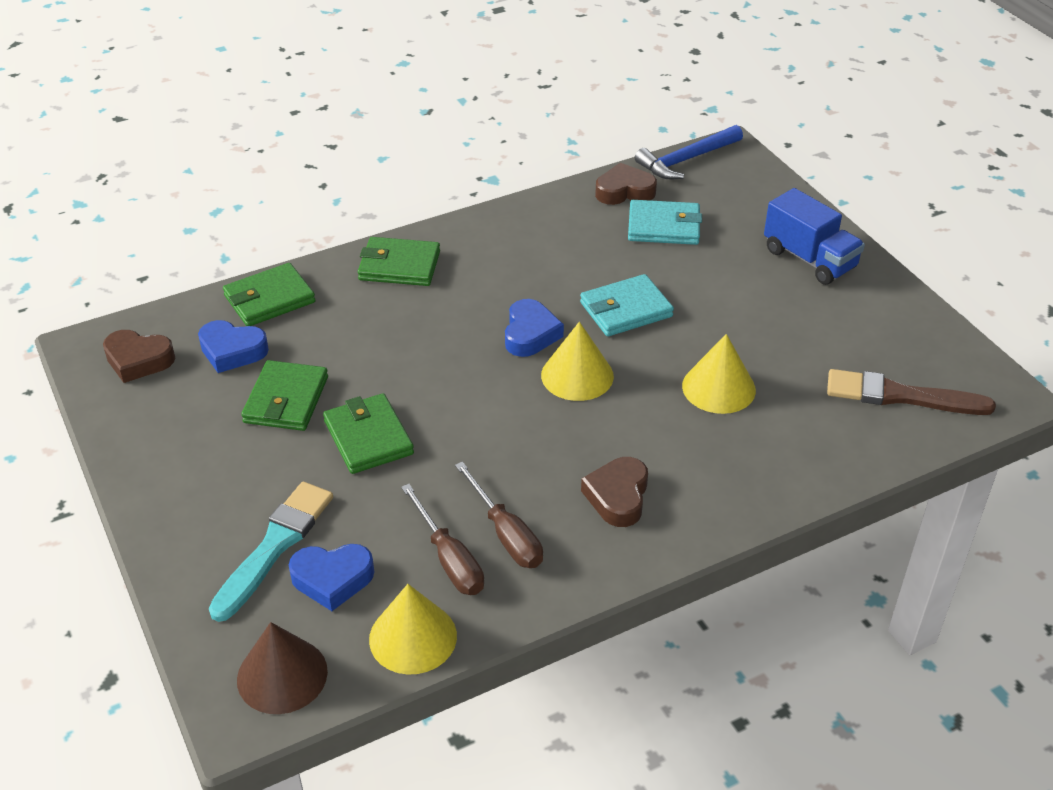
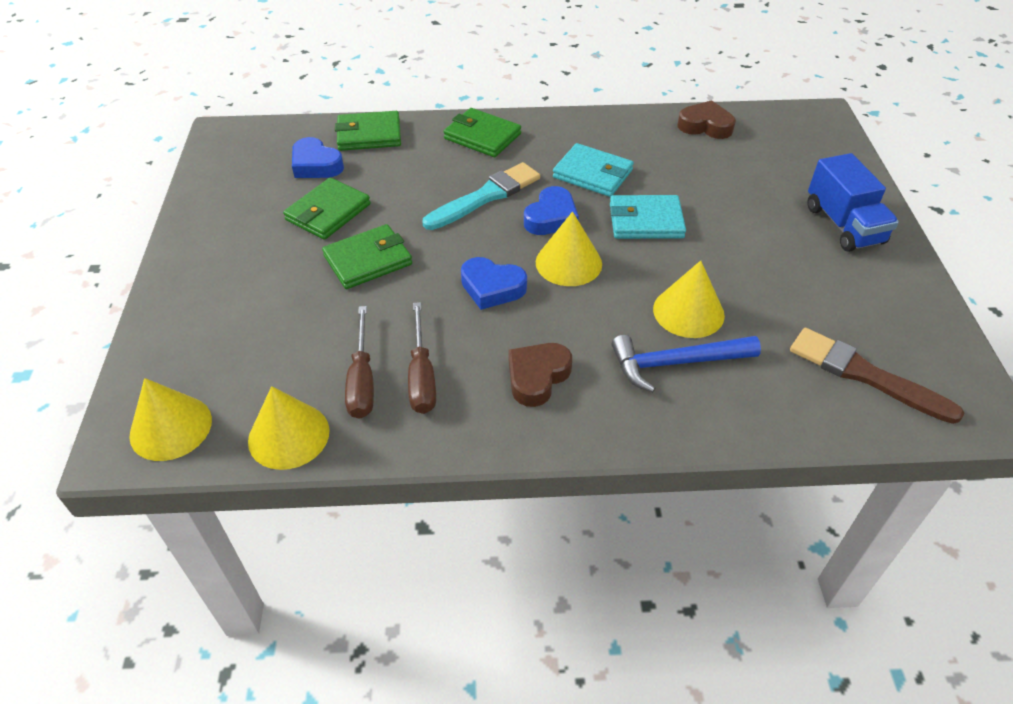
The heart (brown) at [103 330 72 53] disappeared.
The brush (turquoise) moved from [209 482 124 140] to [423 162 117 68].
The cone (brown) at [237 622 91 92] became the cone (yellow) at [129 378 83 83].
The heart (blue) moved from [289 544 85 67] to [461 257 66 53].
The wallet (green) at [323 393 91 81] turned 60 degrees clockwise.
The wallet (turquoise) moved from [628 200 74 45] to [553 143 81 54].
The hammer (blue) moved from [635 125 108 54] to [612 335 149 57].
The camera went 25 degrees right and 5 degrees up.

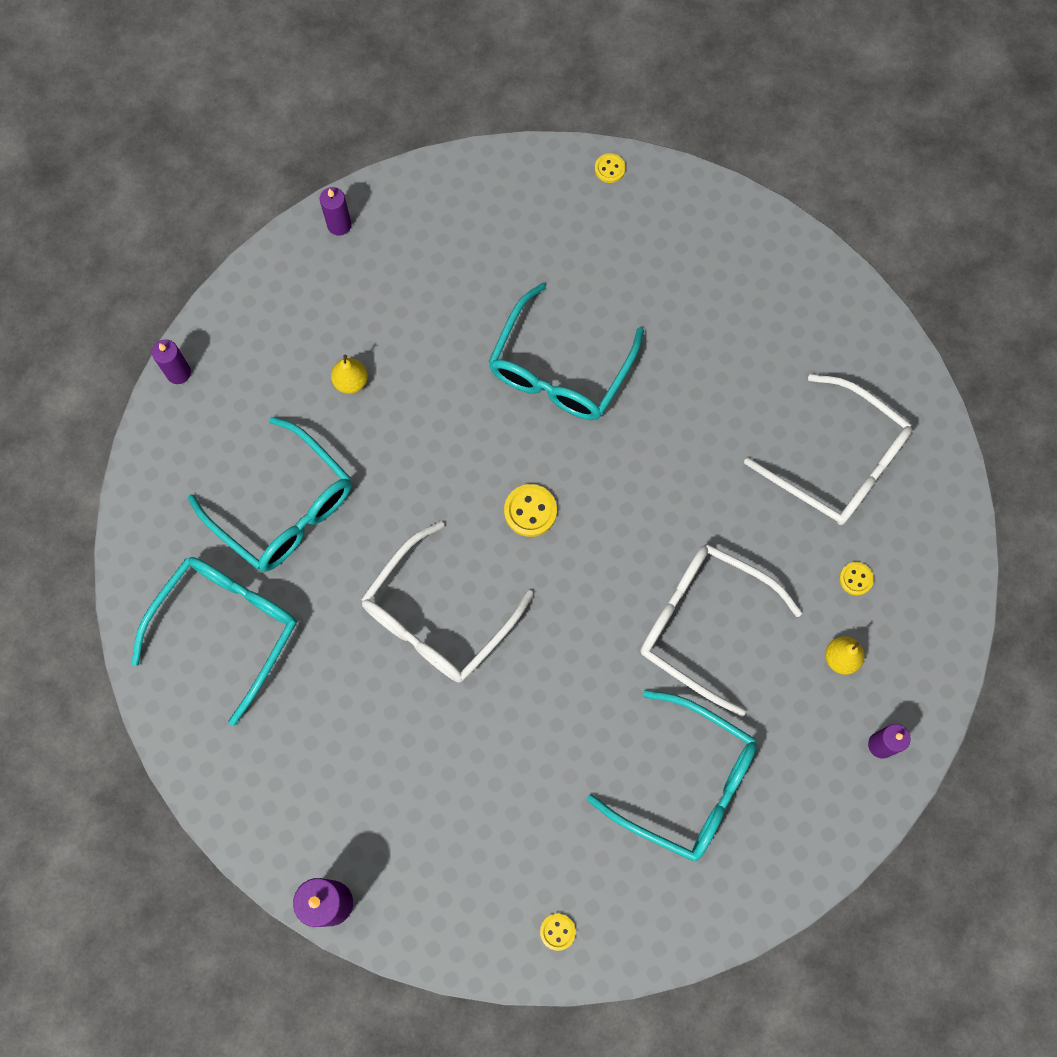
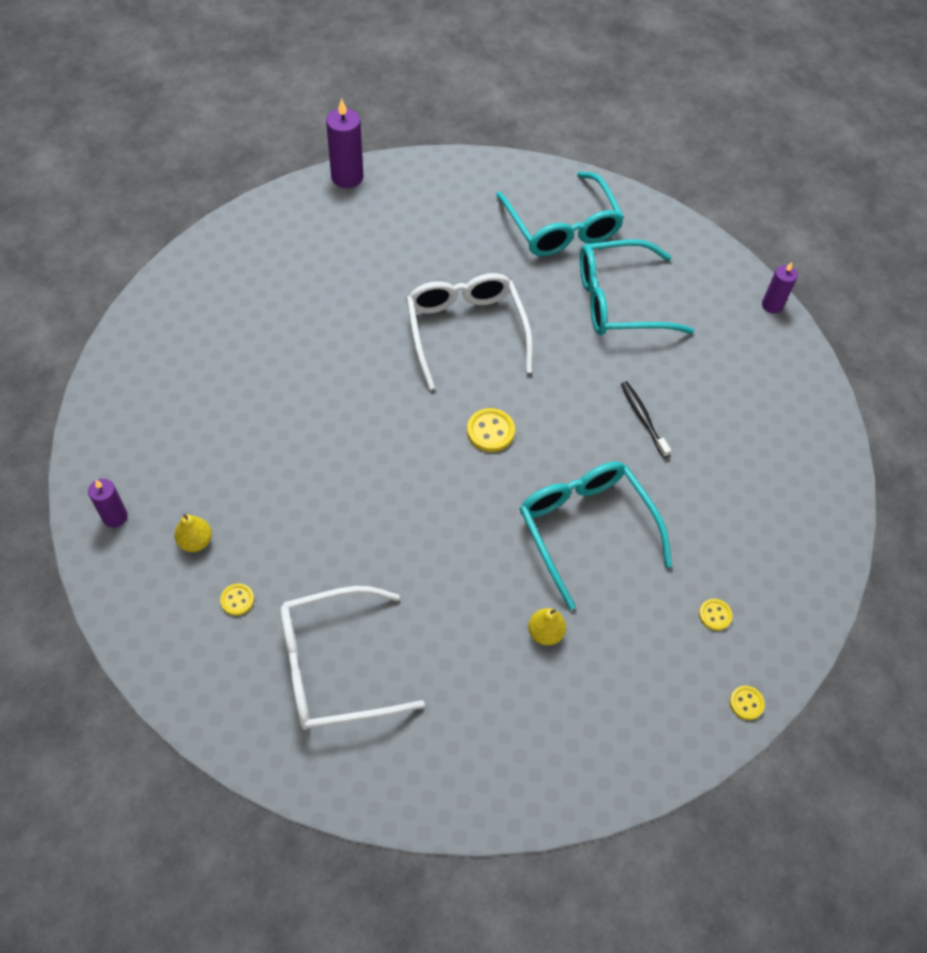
The candle (purple) at [320 187 31 49] disappeared.
The pear (yellow) moved from [331 355 37 39] to [528 608 38 38].
The button (yellow) moved from [540 914 36 37] to [699 599 33 32].
The glasses (turquoise) at [587 690 170 172] disappeared.
The glasses (white) at [640 544 162 172] disappeared.
The toothbrush (black) at [621 381 50 77] appeared.
The camera went 125 degrees right and 15 degrees down.

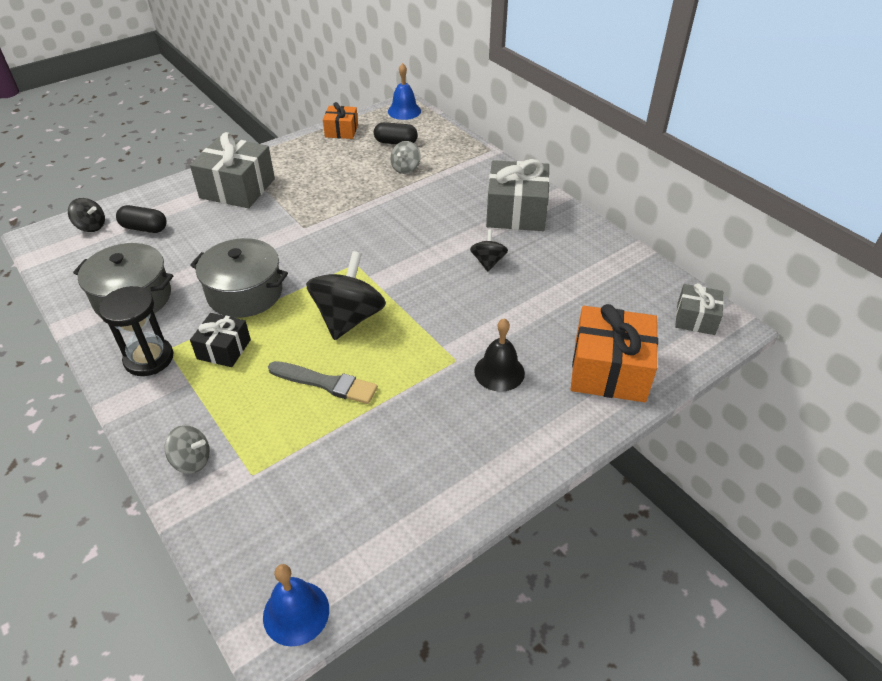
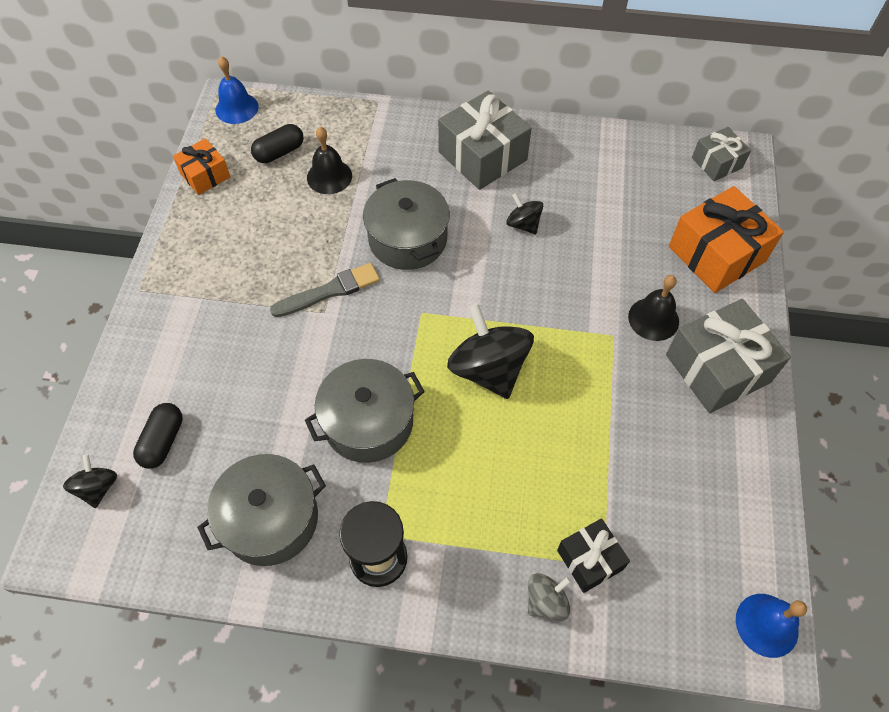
The spinning top (black) at [68 198 37 34] turned 75 degrees counterclockwise.
The capsule (black) at [116 205 51 28] turned 45 degrees counterclockwise.
The gift (grey) moved from [190 132 85 76] to [666 299 125 114].
The gift (black) moved from [190 313 61 54] to [557 518 73 75].
The brush (grey) moved from [268 361 110 43] to [270 263 110 54].
The spinning top (grey) at [390 141 31 33] was replaced by the bell (black) at [307 127 45 67].
The pot (grey) at [363 178 87 92] appeared.
The camera went 45 degrees left and 15 degrees up.

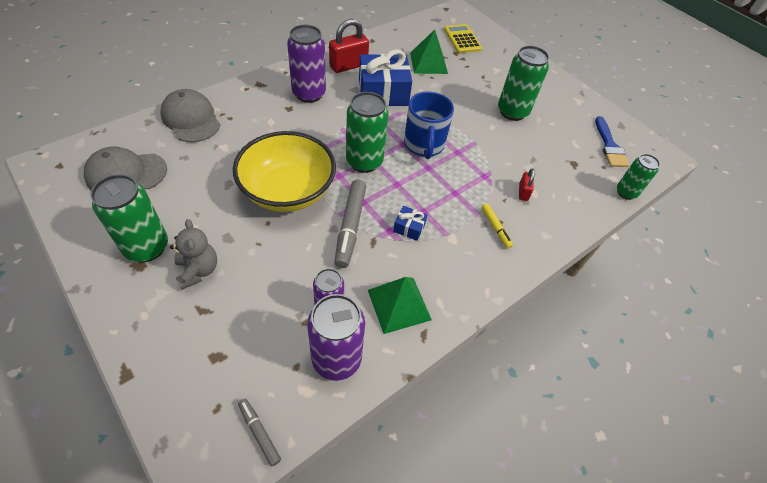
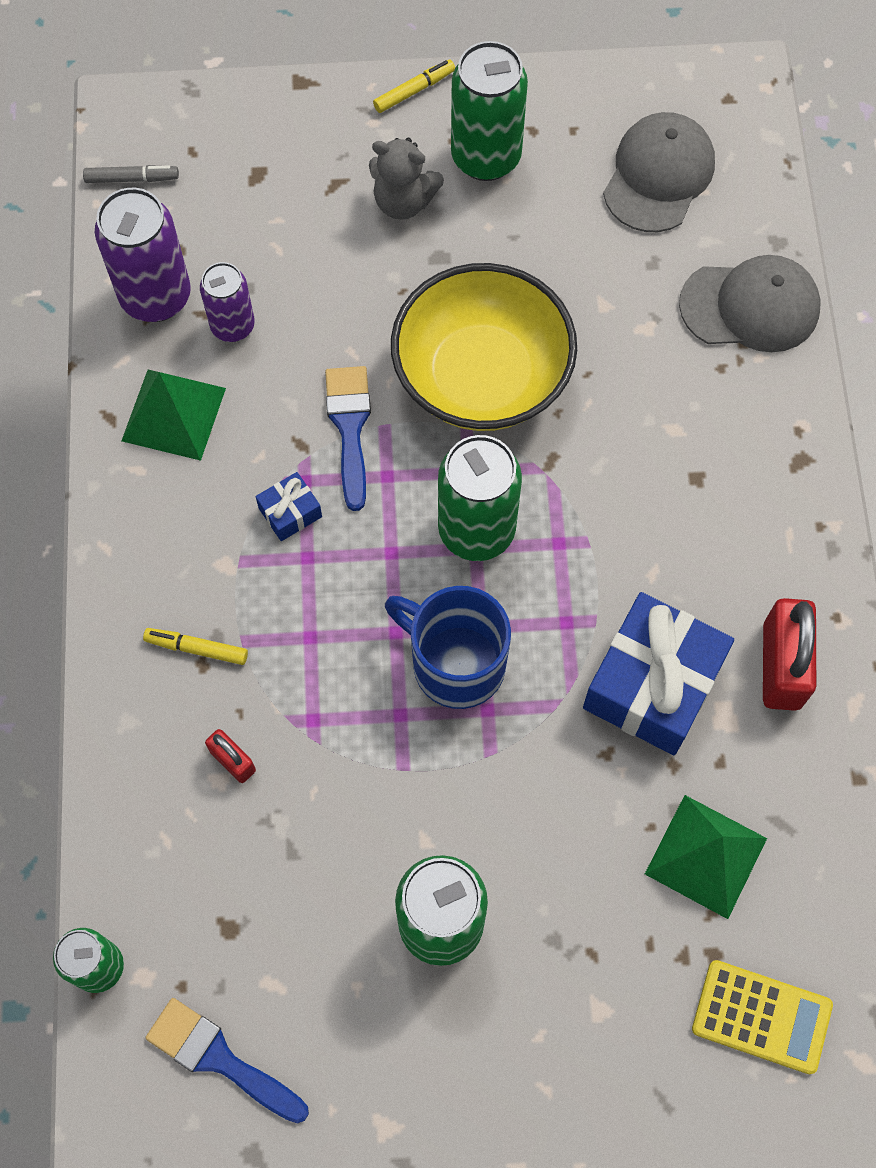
The can (purple) at [287 25 39 78] disappeared.
The marker (grey) at [334 180 32 88] was replaced by the brush (blue) at [325 366 46 145].
The marker (yellow) at [373 60 82 53] appeared.
The camera went 130 degrees right and 15 degrees up.

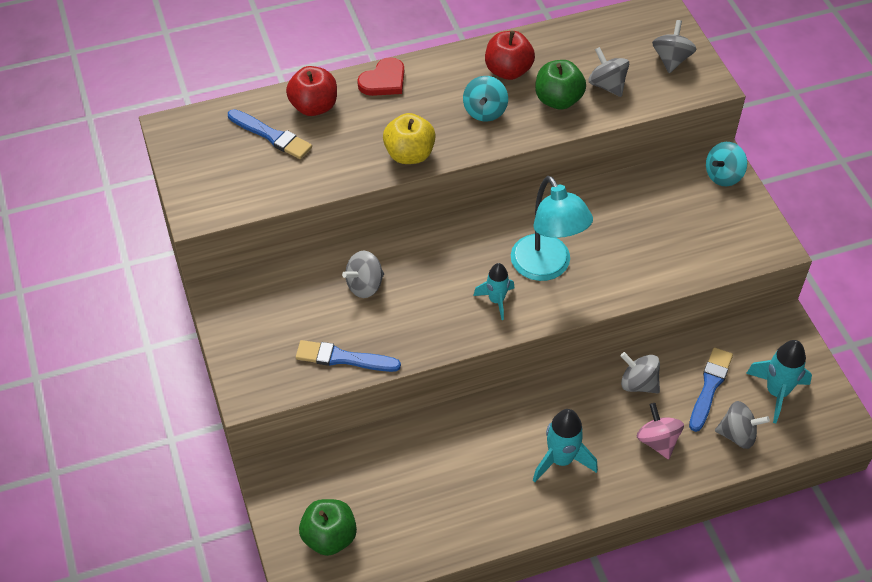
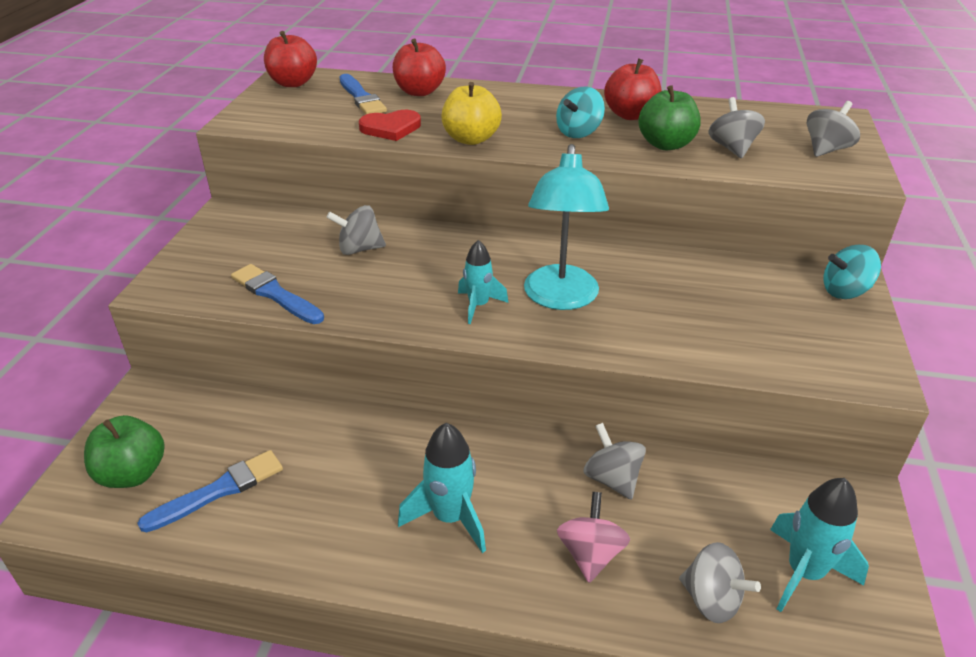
The heart (red) moved from [357 57 47 39] to [359 110 62 31].
The brush (blue) moved from [689 347 44 85] to [137 450 146 82].
The apple (red) at [264 31 53 56] appeared.
The camera went 30 degrees right and 15 degrees down.

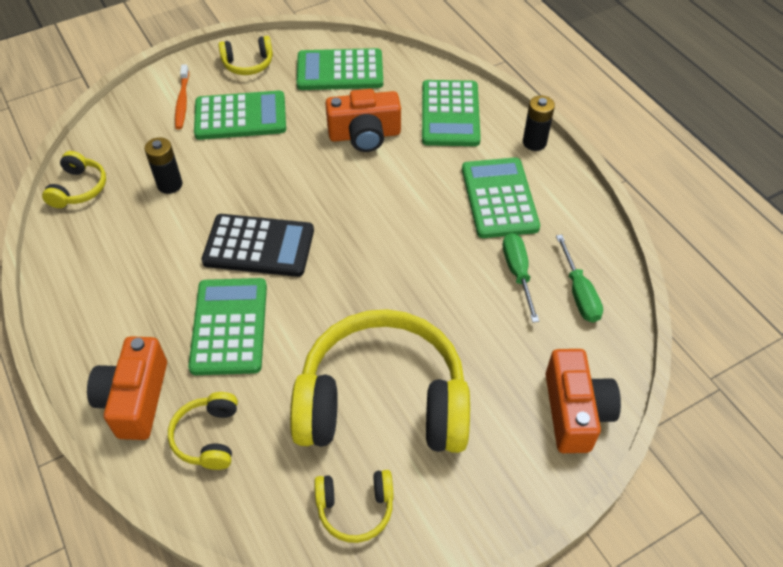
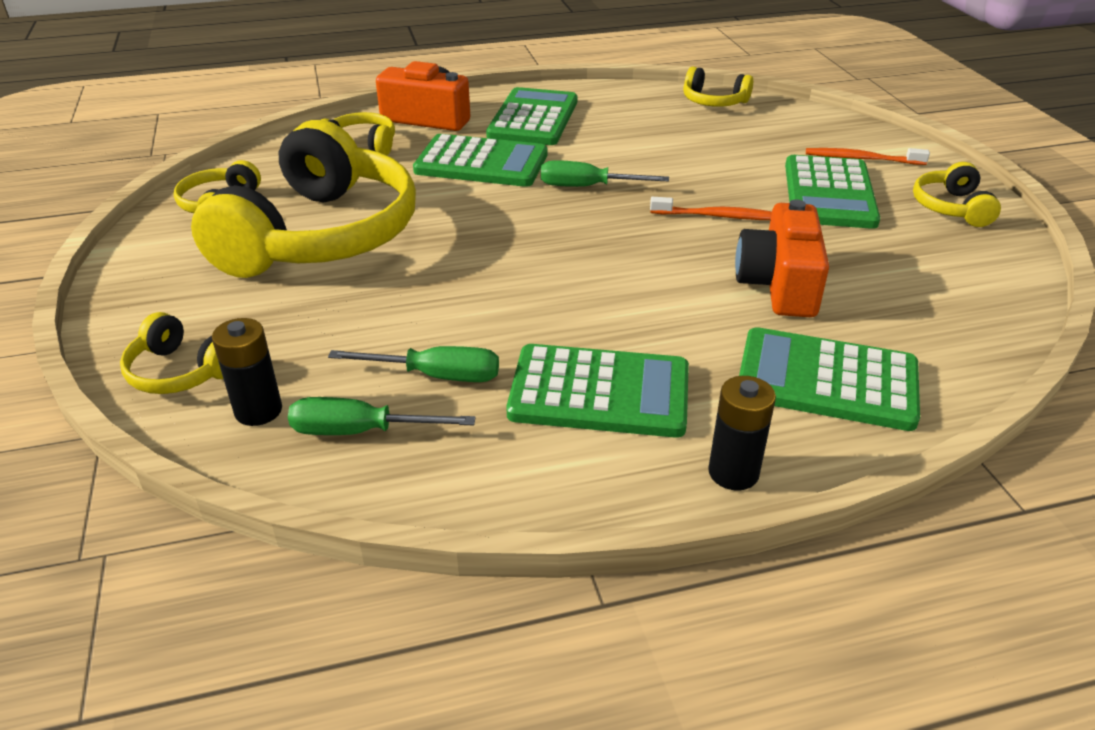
The battery (black) moved from [144 137 39 57] to [212 318 70 108].
The calculator (black) at [201 214 113 63] was replaced by the screwdriver (green) at [541 160 128 27].
The calculator (green) moved from [297 48 86 42] to [486 87 91 58].
The camera (orange) at [545 349 76 104] was replaced by the headphones (yellow) at [120 312 103 82].
The toothbrush (orange) at [650 197 122 23] appeared.
The camera went 105 degrees right and 15 degrees down.

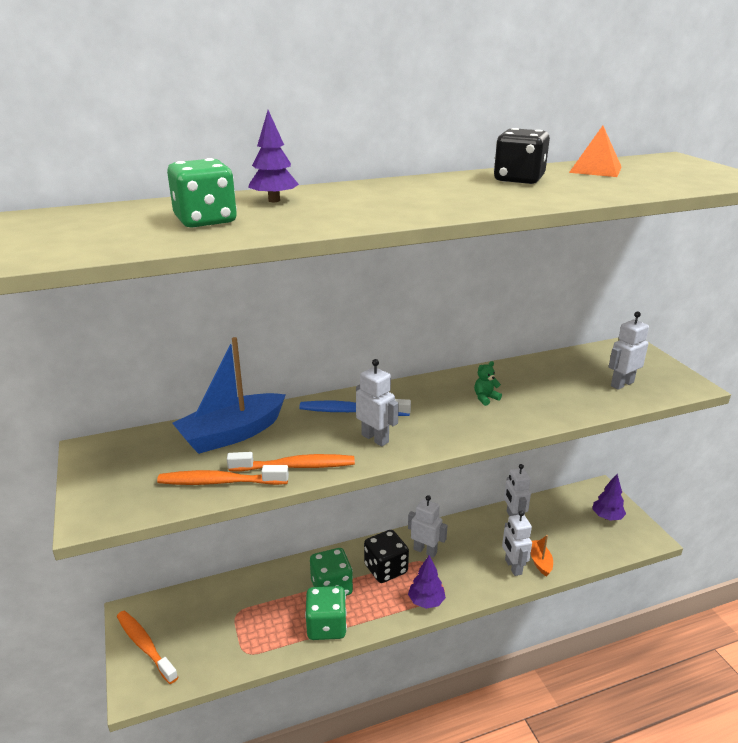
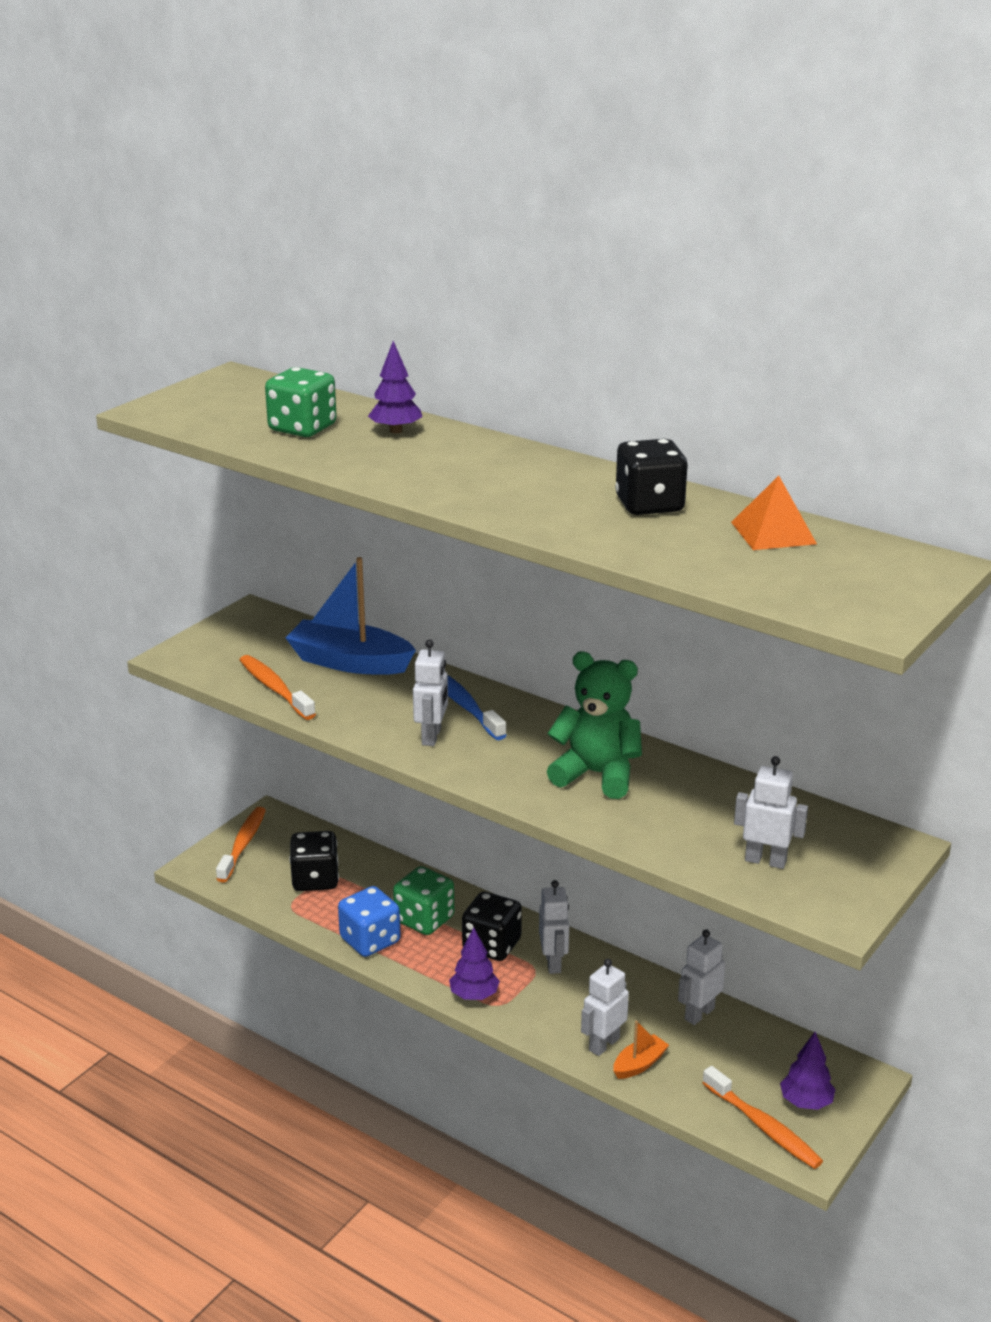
The toothbrush (orange) moved from [227 452 128 20] to [702 1066 121 103].
The dice (green) at [305 586 42 54] became the dice (blue) at [338 886 63 71].
The teddy bear (green) at [474 361 28 45] changed to 2.41 times the size.
The dice (black) at [289 831 50 60] appeared.
The camera went 55 degrees right and 0 degrees up.

